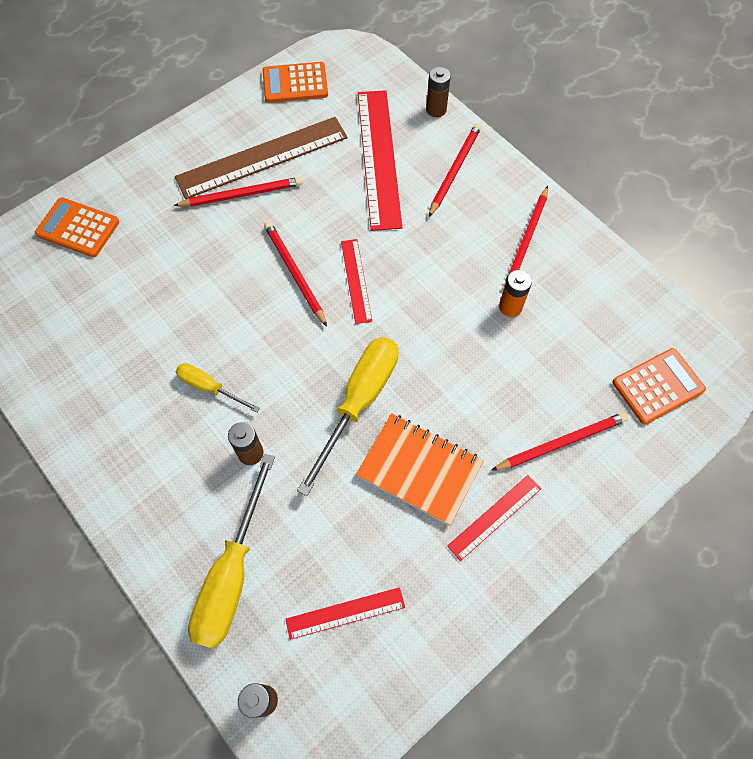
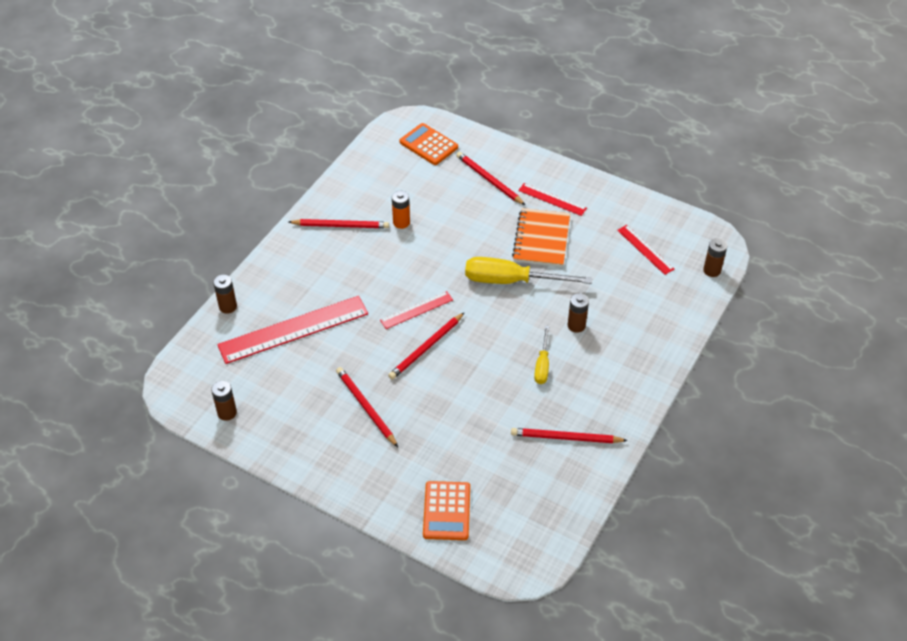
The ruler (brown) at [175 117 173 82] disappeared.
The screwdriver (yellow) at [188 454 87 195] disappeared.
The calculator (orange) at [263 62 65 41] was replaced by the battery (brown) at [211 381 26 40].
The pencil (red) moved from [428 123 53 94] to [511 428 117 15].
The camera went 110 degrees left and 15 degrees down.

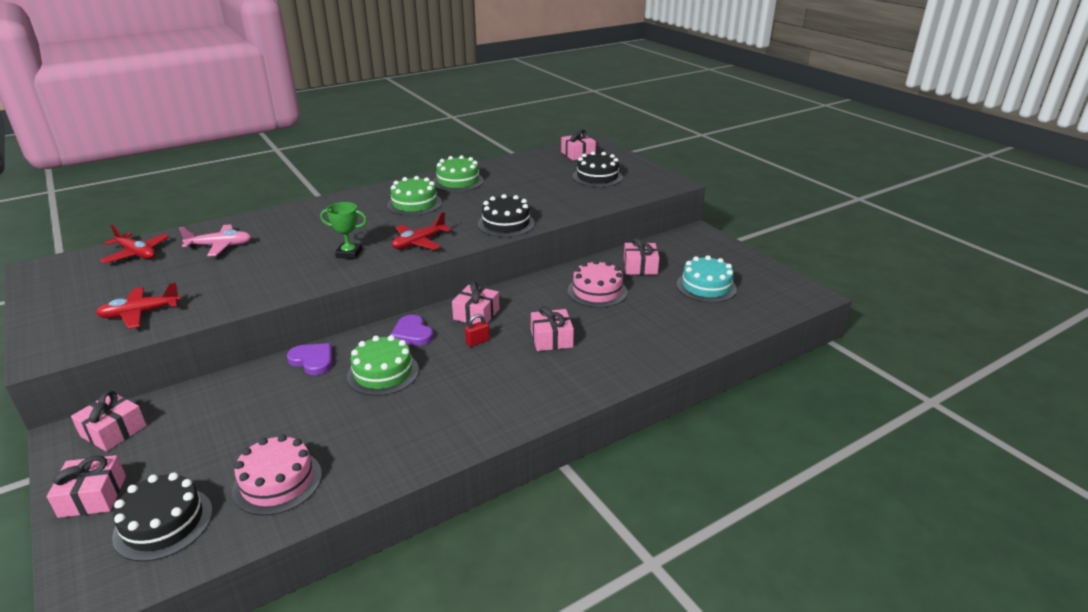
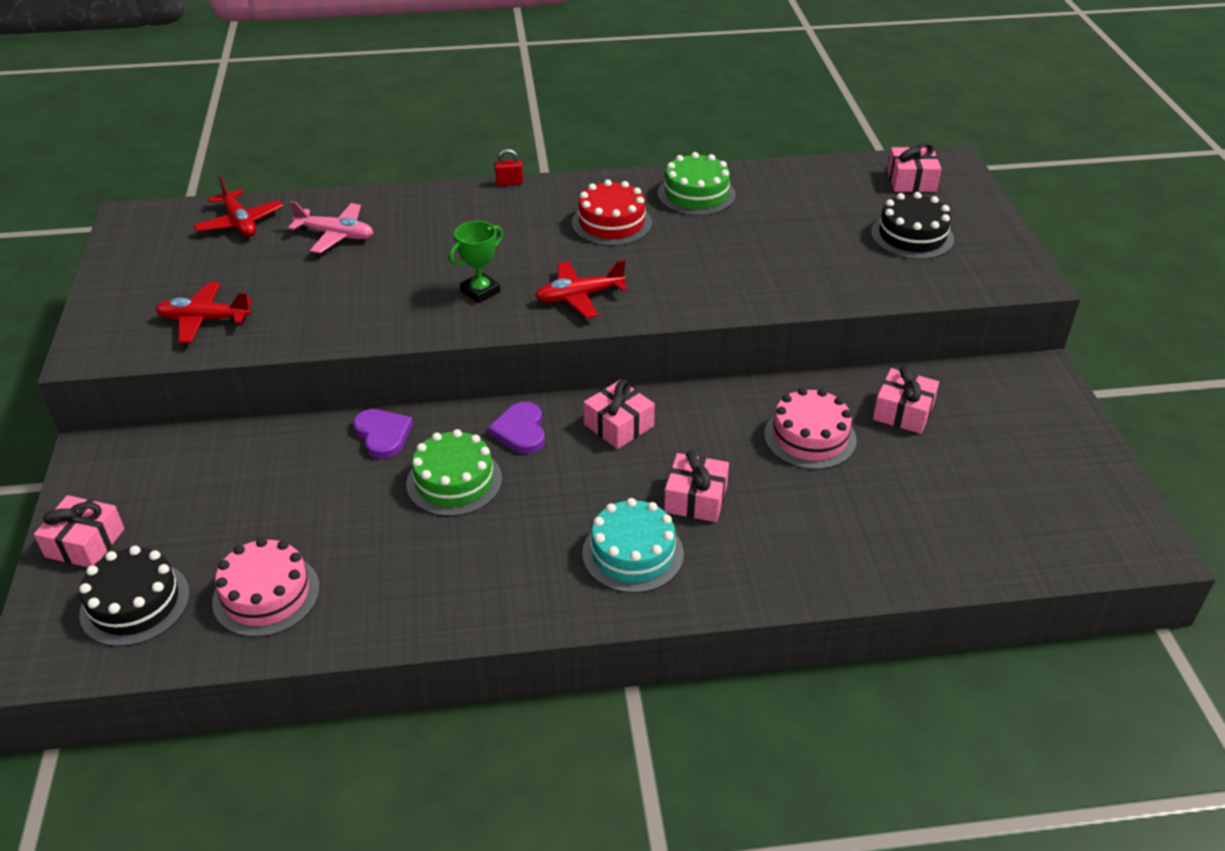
The gift (pink) at [71 391 75 61] disappeared.
The trophy (green) at [320 202 47 57] turned 75 degrees counterclockwise.
The cake (green) at [387 176 55 40] became the cake (red) at [572 179 80 67].
The padlock (red) moved from [465 314 25 33] to [495 149 28 37].
The cake (black) at [478 194 57 43] disappeared.
The cake (turquoise) moved from [677 255 60 47] to [582 498 102 95].
The camera went 25 degrees right and 10 degrees up.

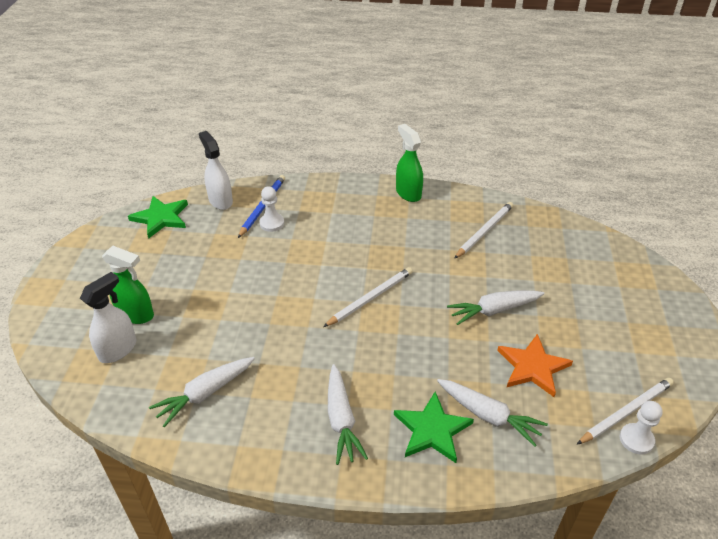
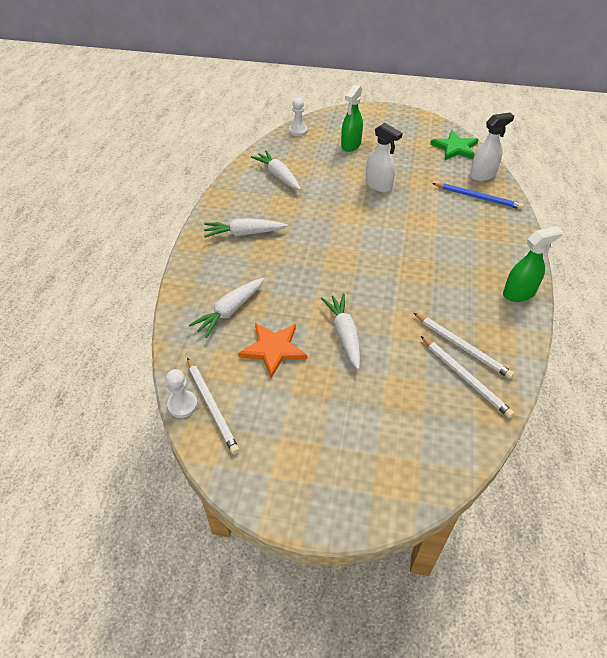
The spray bottle (white) moved from [80 272 56 91] to [365 123 38 69].
The pawn (white) moved from [259 186 25 46] to [289 98 19 38].
The pencil (white) moved from [323 267 90 60] to [421 336 93 82].
The star (green) at [394 392 80 71] disappeared.
The camera went 95 degrees right and 5 degrees up.

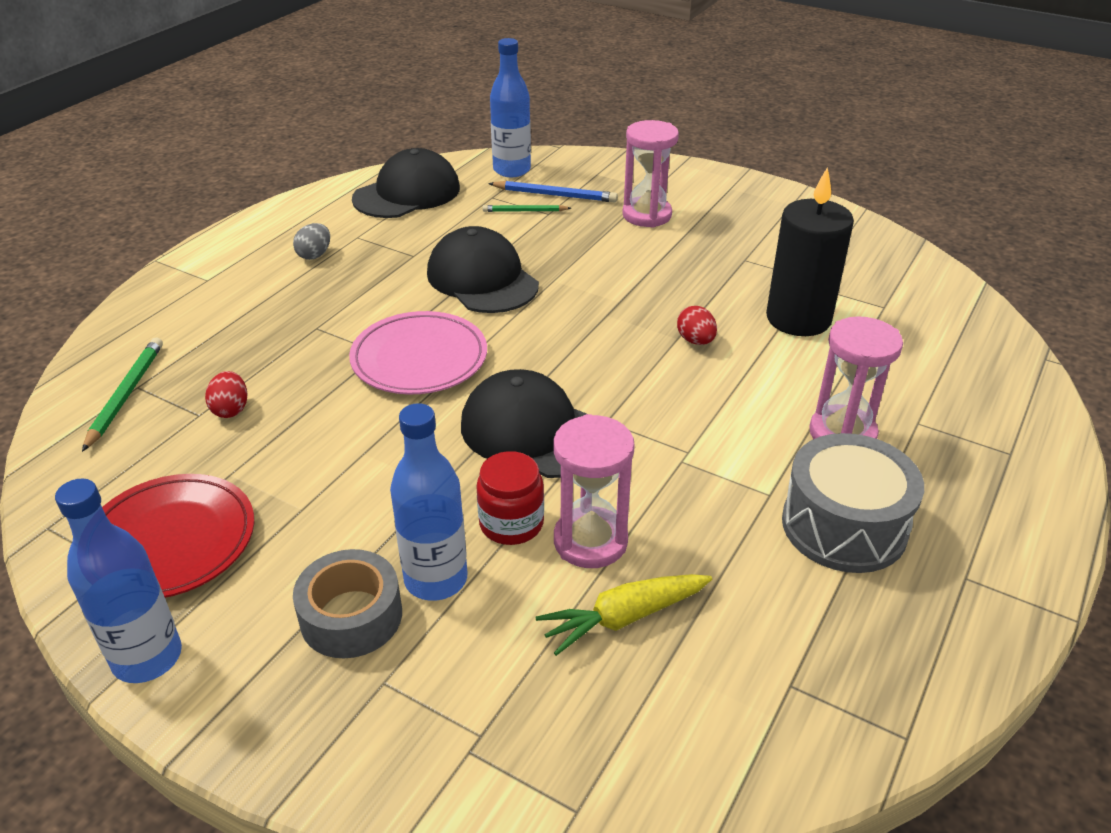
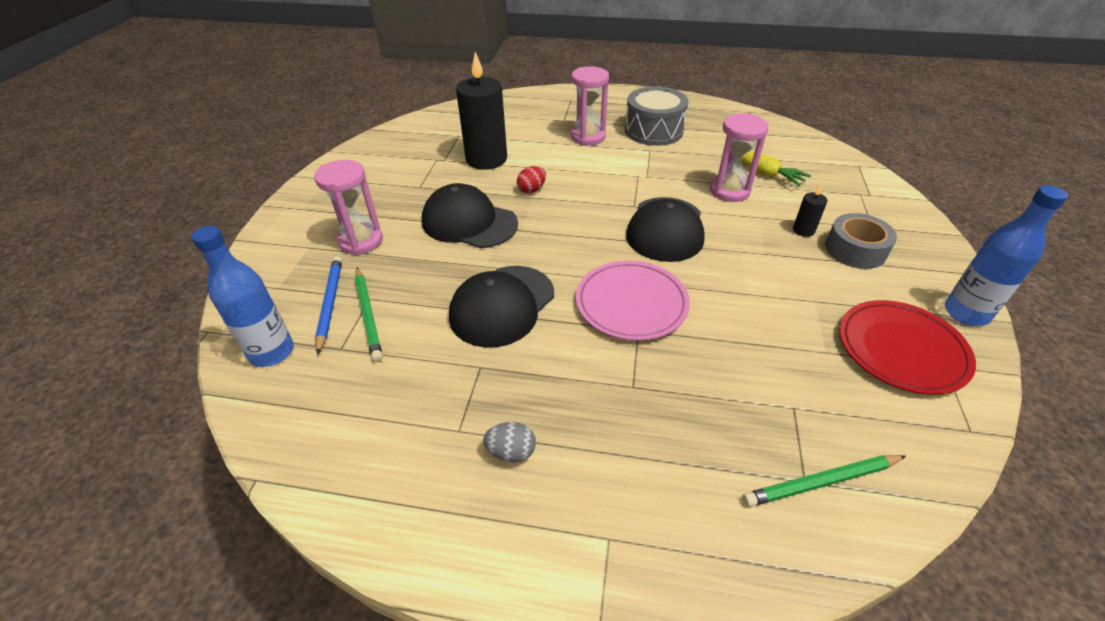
The egg (red) at [205 371 43 47] disappeared.
The cap (black) moved from [352 148 108 70] to [422 183 96 65].
The bottle (blue) at [390 403 78 198] was replaced by the candle (black) at [793 185 34 52].
The jar (red) at [476 451 68 94] disappeared.
The pencil (green) at [482 205 89 7] changed to 1.52 times the size.
The camera went 110 degrees left and 5 degrees up.

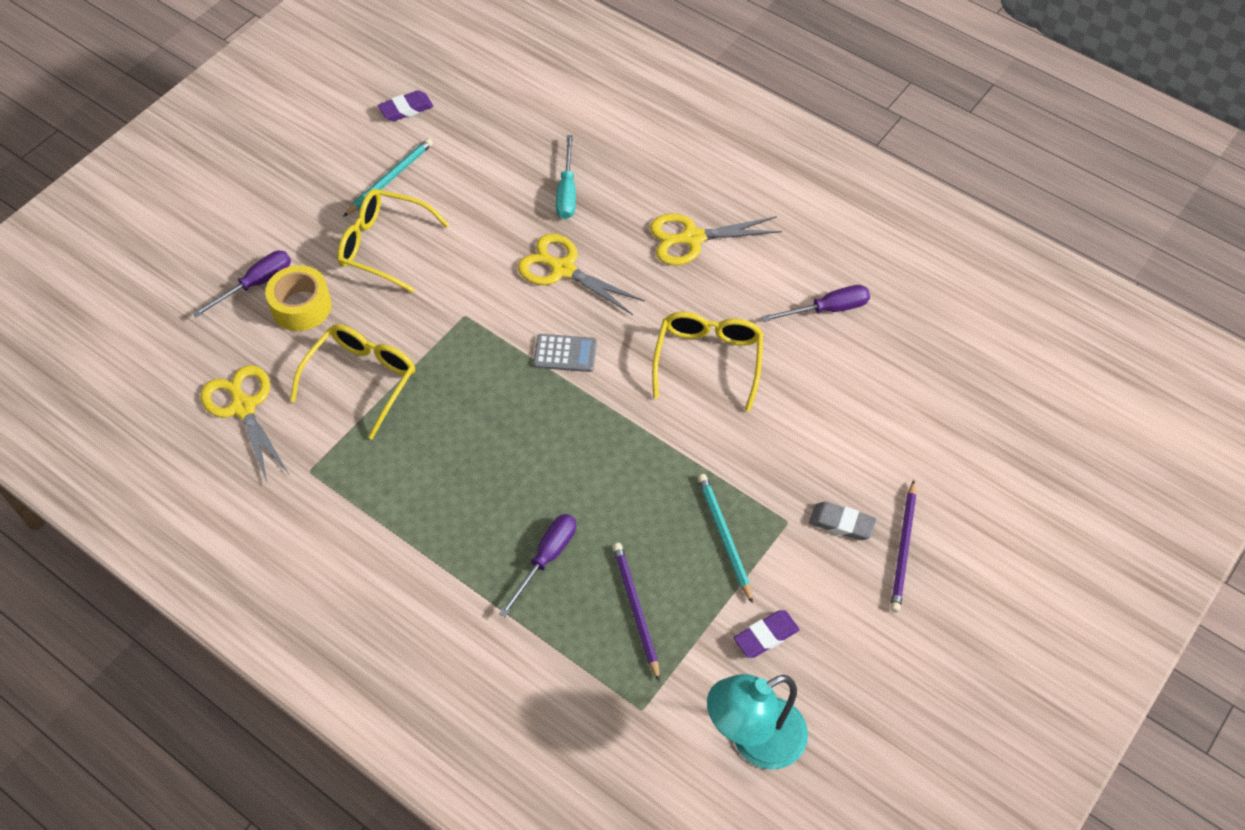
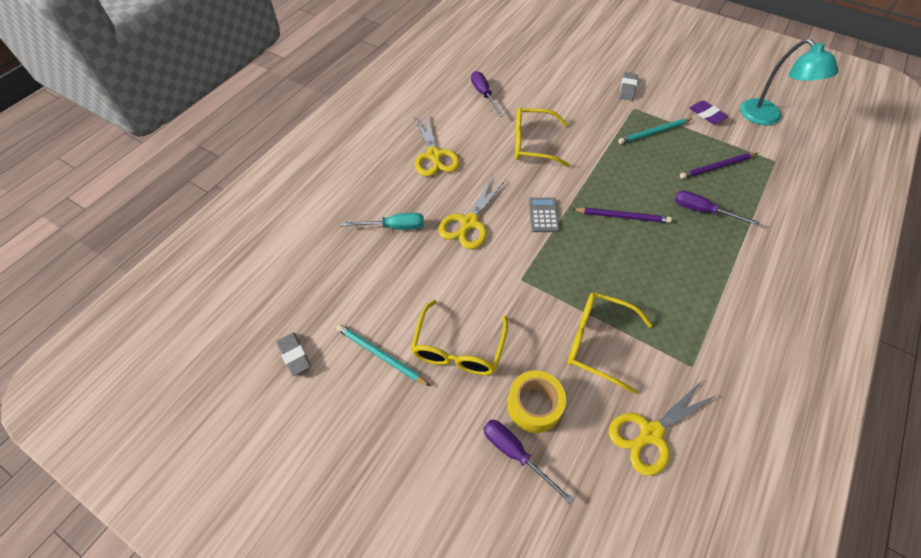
The eraser (purple) at [378 90 55 31] became the eraser (grey) at [277 332 34 44].
The pencil (purple) moved from [890 480 26 132] to [572 207 100 16].
The camera went 95 degrees left and 0 degrees up.

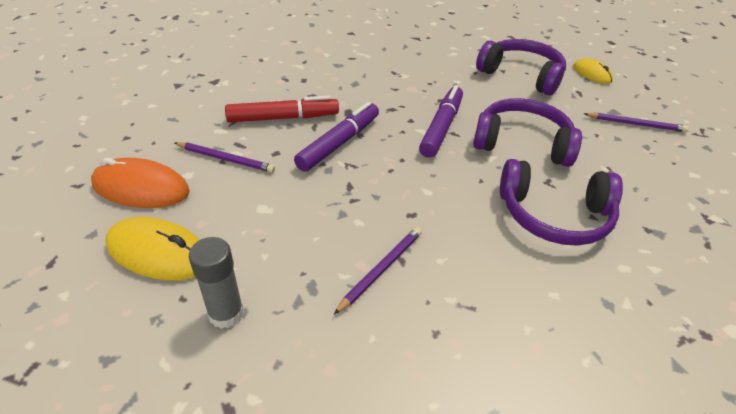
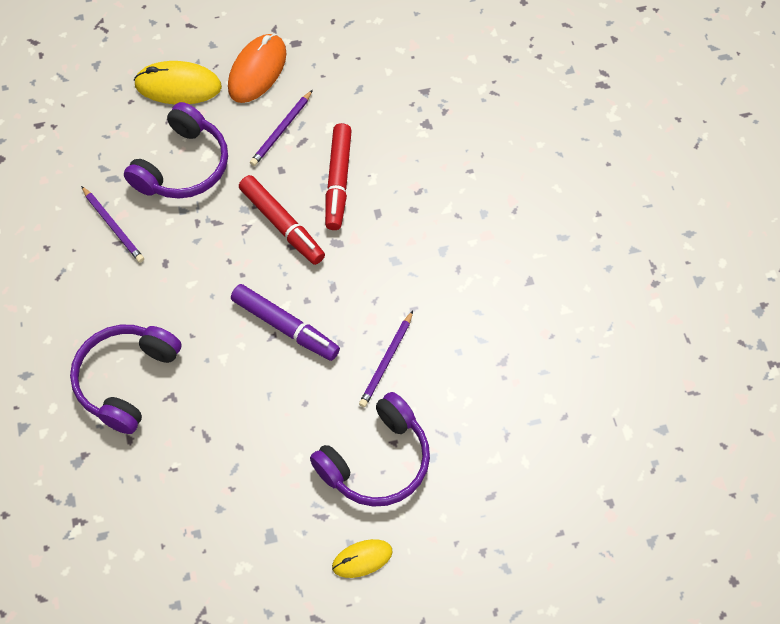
The mouse (yellow) at [106 217 93 63] turned 60 degrees clockwise.
The glue stick (grey) at [189 237 55 92] disappeared.
The marker (purple) at [294 102 85 70] became the marker (red) at [239 175 86 90].
The headphones (purple) moved from [473 98 109 69] to [124 102 104 97].
The pencil (purple) moved from [584 112 105 20] to [359 311 54 96].
The camera went 105 degrees right and 20 degrees up.

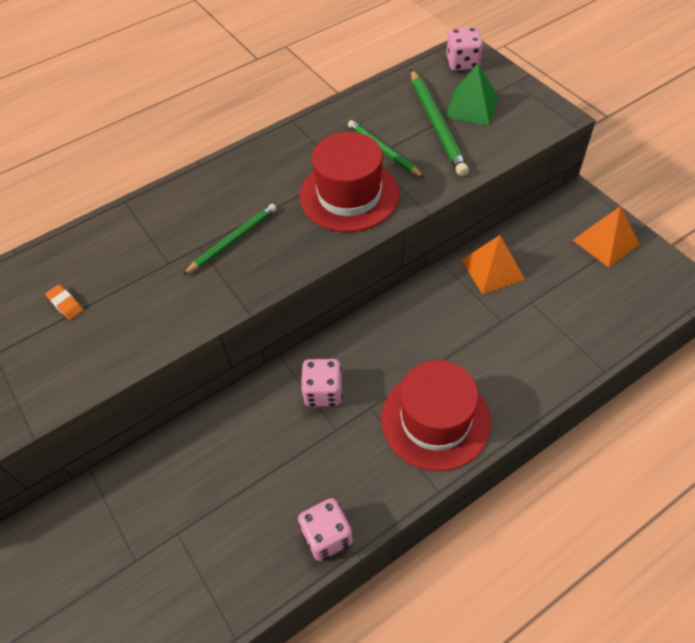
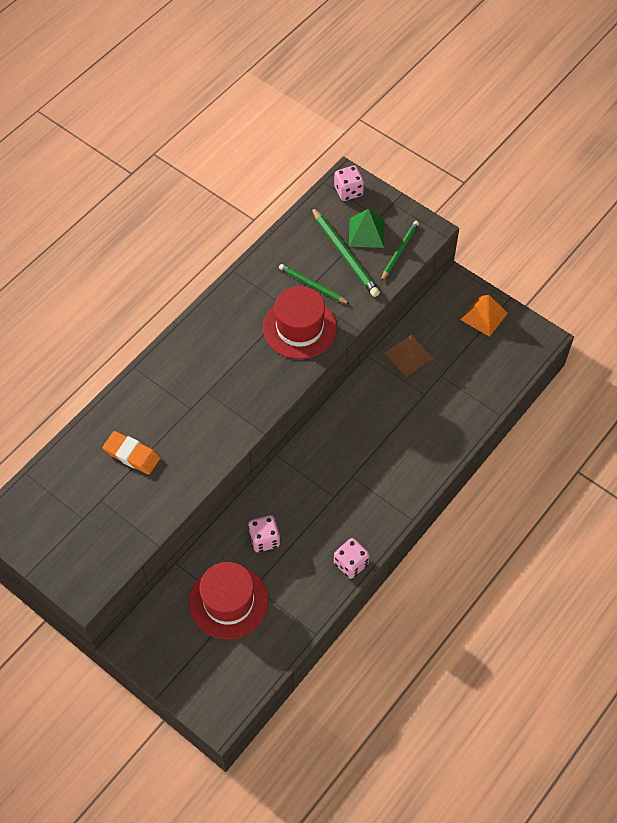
The eraser (orange) at [45 284 38 36] changed to 1.88 times the size.
The pencil (green) moved from [183 204 94 71] to [381 221 38 60].
The dice (pink) moved from [301 359 41 48] to [248 515 32 37].
The hat (red) moved from [381 360 110 111] to [189 562 79 77].
The pyramid (orange) at [461 235 64 59] became the pyramid (brown) at [385 335 48 42].
The camera went 20 degrees left and 5 degrees up.

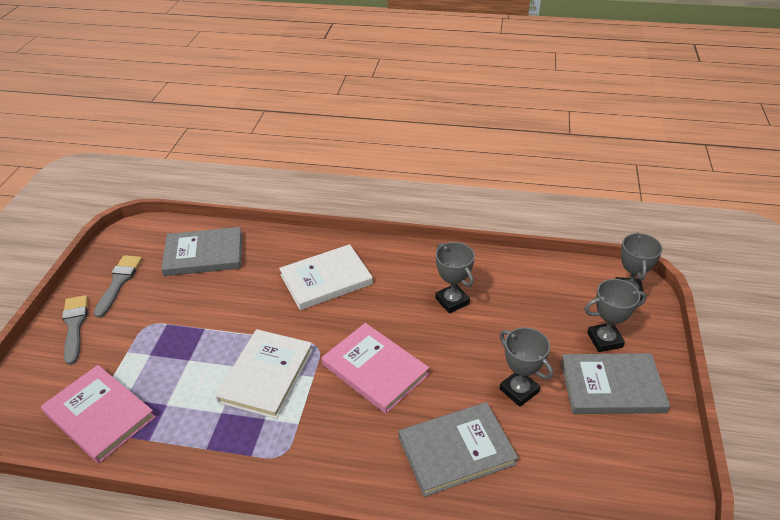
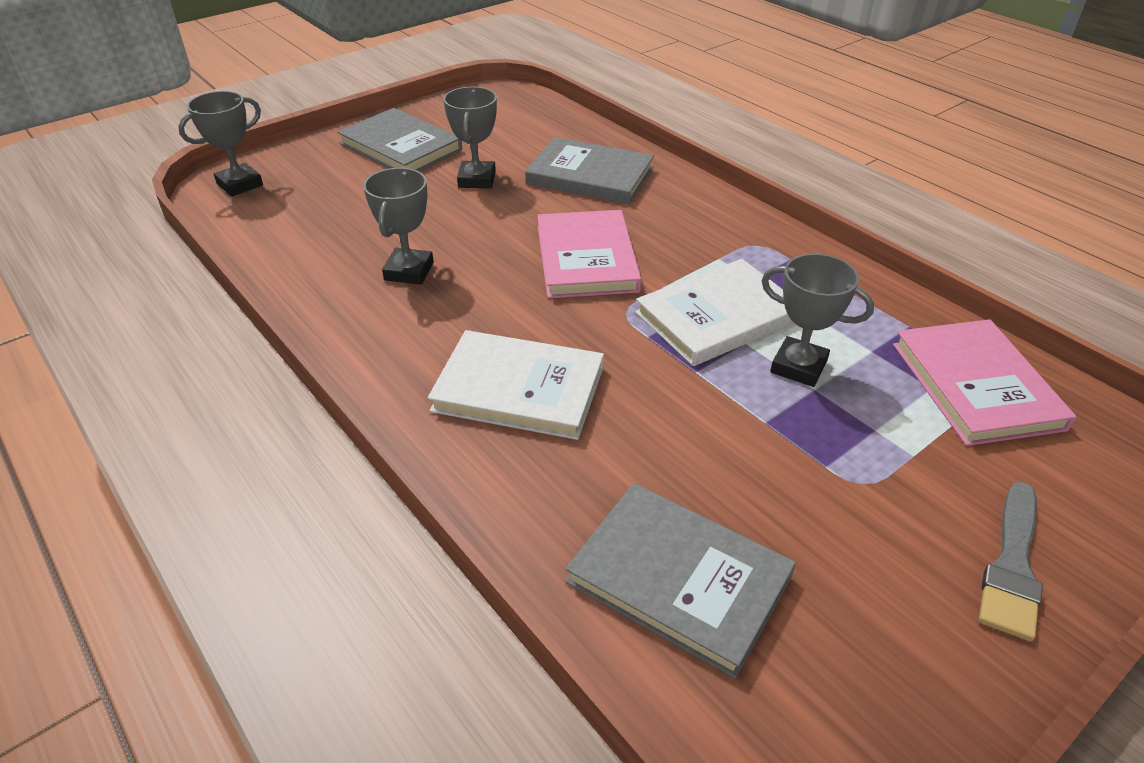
The brush (grey) at [94 255 48 63] disappeared.
The trophy (grey) moved from [584 279 63 73] to [761 253 113 134].
The camera went 140 degrees left and 0 degrees up.

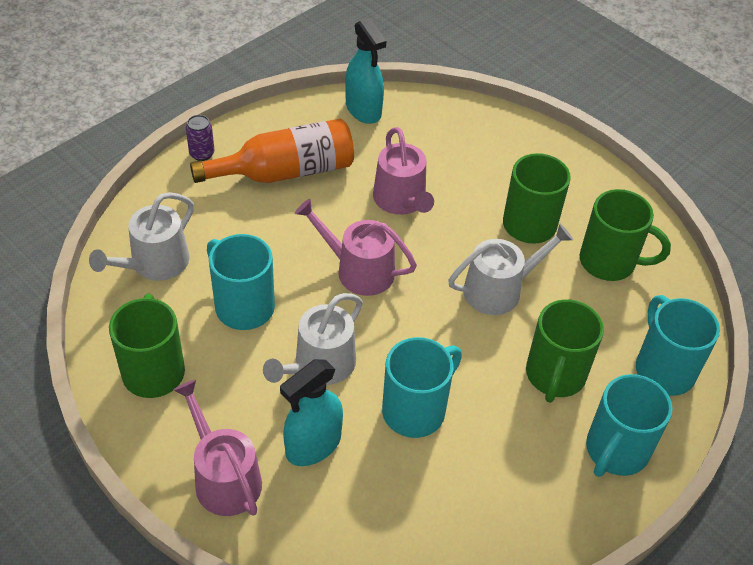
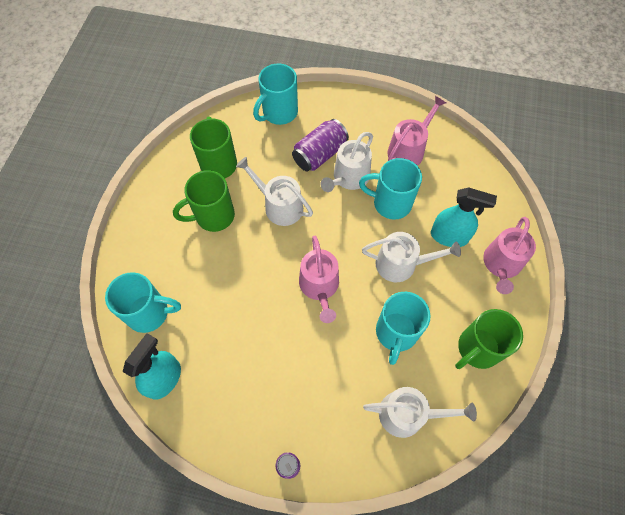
The bottle (orange) at [190 119 164 64] disappeared.
The watering can (pink) moved from [373 127 61 88] to [387 96 59 70].
The mug (green) at [526 299 78 104] was replaced by the can (purple) at [292 119 57 52].
The mug (turquoise) moved from [586 374 86 103] to [105 272 76 61].
The watering can (white) at [321 132 52 60] appeared.
The camera went 120 degrees left and 15 degrees up.

